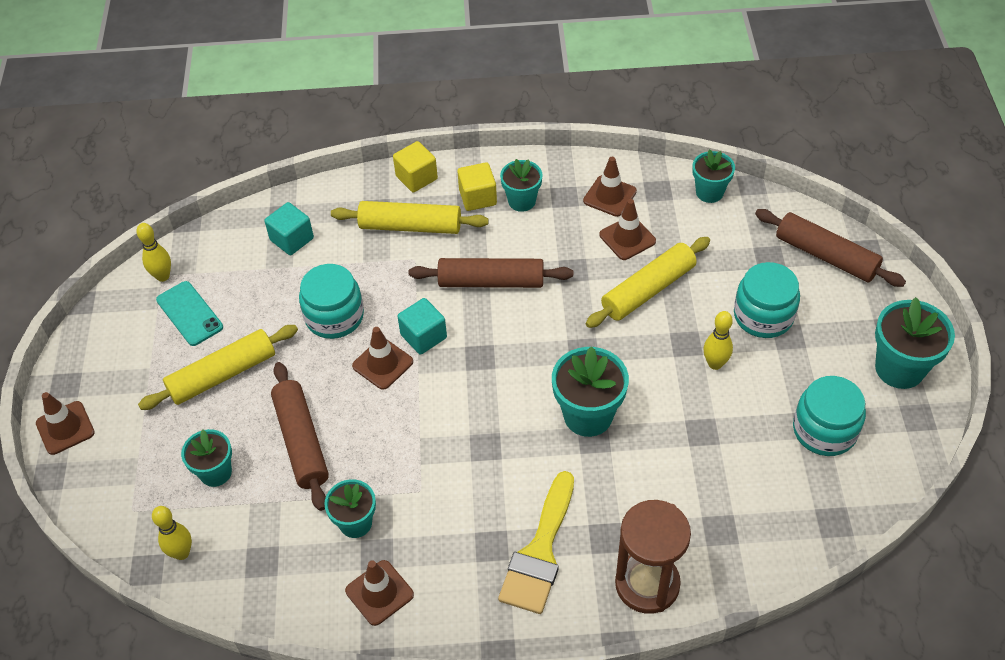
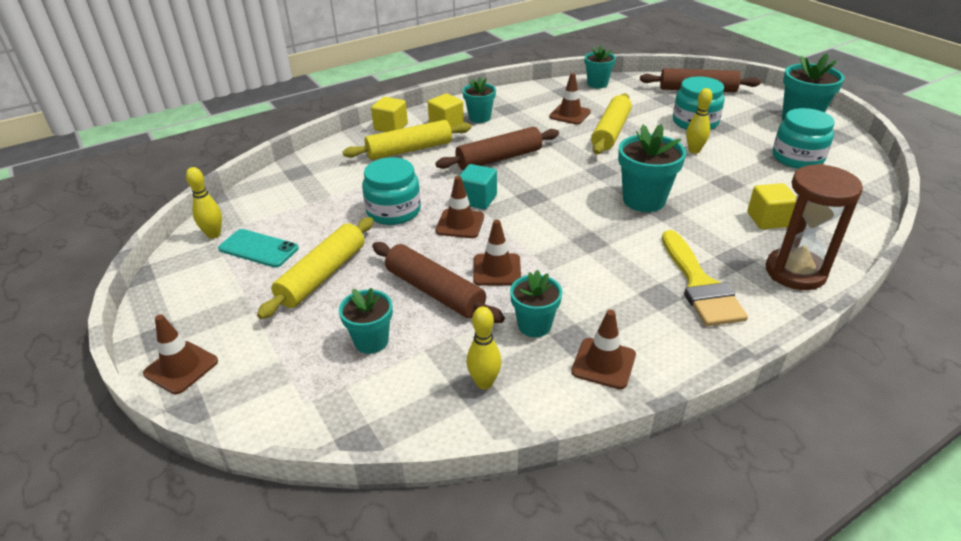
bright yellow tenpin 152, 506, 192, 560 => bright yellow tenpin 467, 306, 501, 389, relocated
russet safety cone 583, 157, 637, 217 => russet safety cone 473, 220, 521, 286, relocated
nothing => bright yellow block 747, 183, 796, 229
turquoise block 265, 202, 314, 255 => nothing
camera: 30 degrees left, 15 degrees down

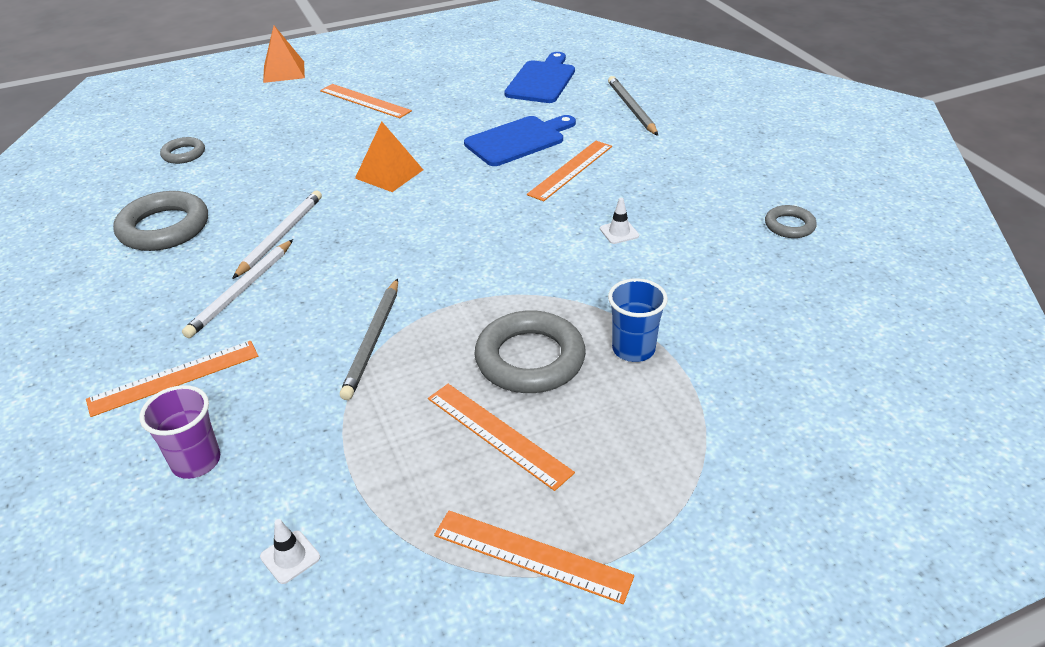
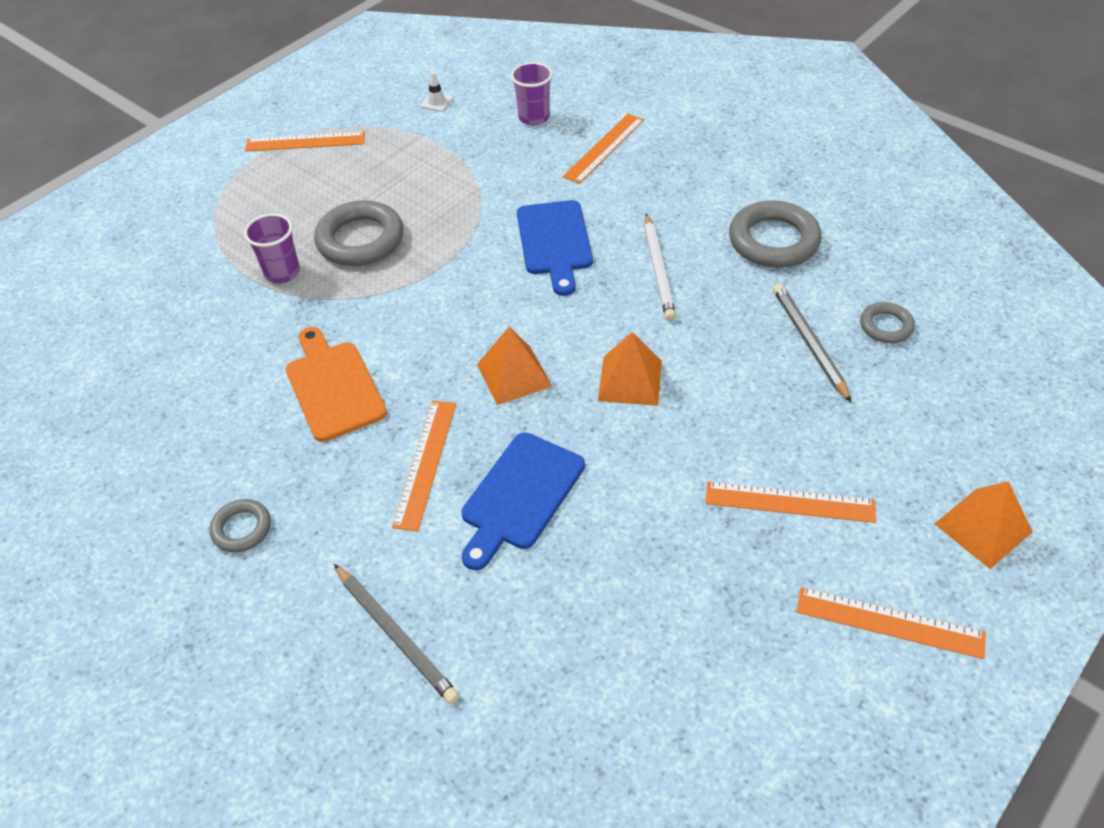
grey torus 765, 205, 817, 238 => grey torus 210, 499, 271, 552, relocated
cobalt tumbler 608, 278, 668, 362 => royal purple tumbler 244, 213, 300, 283
white safety cone 600, 198, 639, 244 => orange-coloured chopping board 286, 327, 387, 442
nothing => orange-coloured solid pyramid 477, 327, 552, 405
cobalt chopping board 504, 52, 575, 103 => cobalt chopping board 517, 200, 593, 296, relocated
grey wooden pencil 340, 278, 398, 400 => grey wooden pencil 773, 284, 852, 403, relocated
orange-coloured straightedge 428, 384, 575, 491 => orange-coloured straightedge 796, 587, 986, 659, relocated
white wooden pencil 182, 239, 293, 338 => nothing
camera: 155 degrees right, 10 degrees up

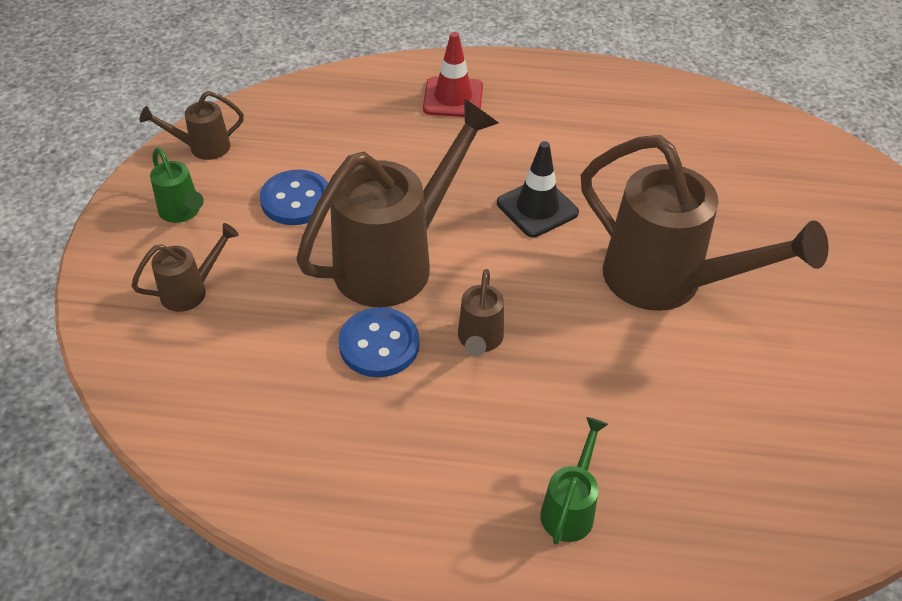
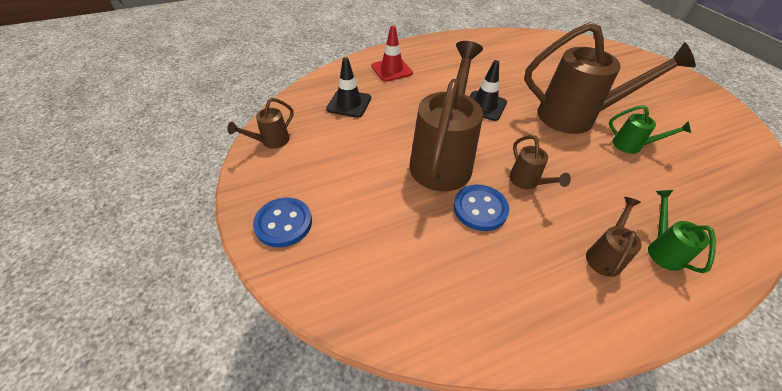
cobalt shirt button 260, 169, 328, 225 => cobalt shirt button 253, 198, 312, 247, relocated
nothing => ebony safety cone 326, 57, 371, 118
russet watering can 132, 223, 239, 312 => russet watering can 586, 197, 642, 277, relocated
leaf-green watering can 150, 147, 204, 223 => leaf-green watering can 609, 105, 691, 154, relocated
camera: 30 degrees left, 0 degrees up

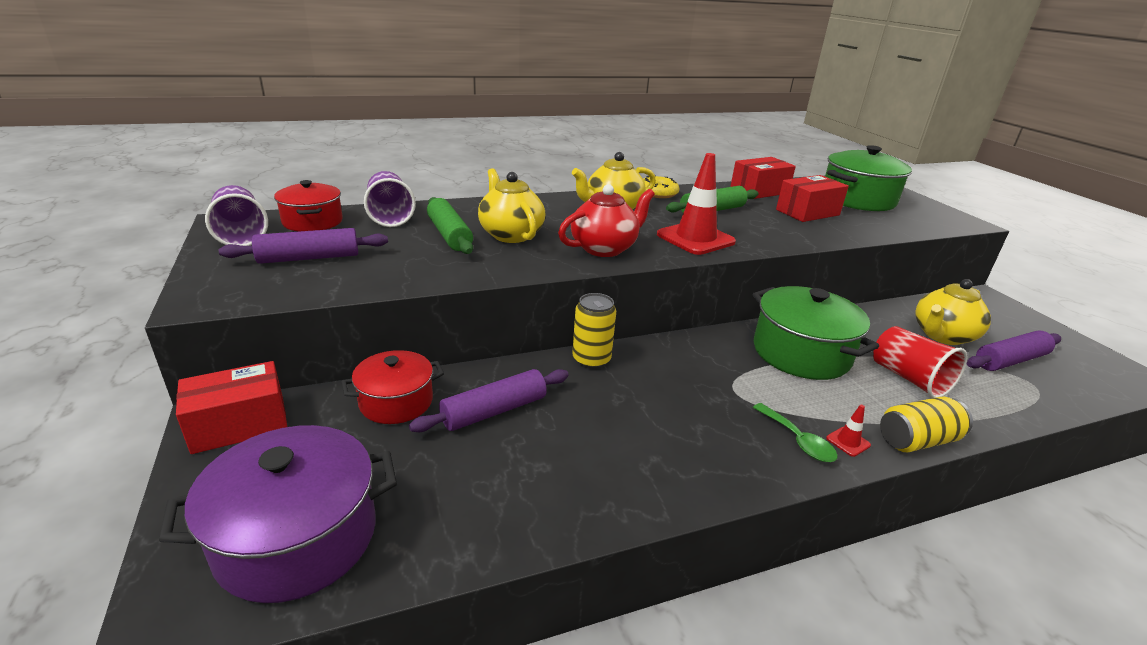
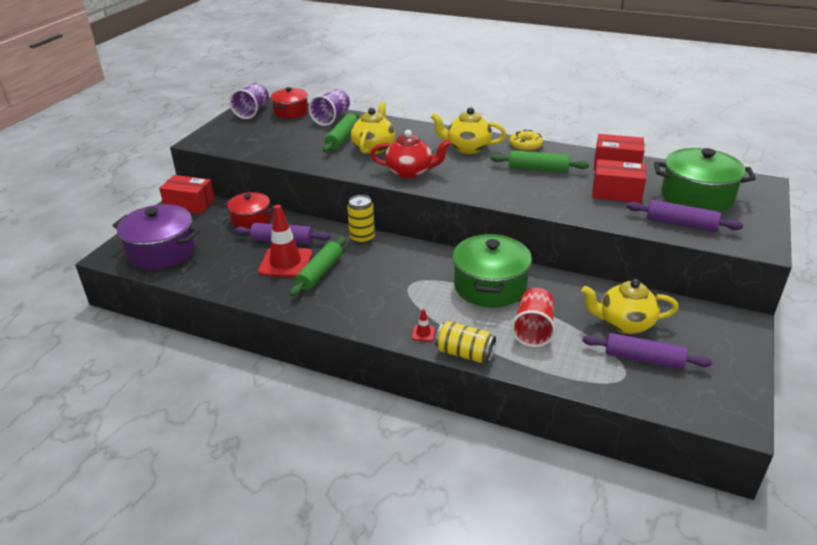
scarlet safety cone 657, 153, 736, 255 => scarlet safety cone 258, 205, 312, 277, relocated
nothing => leaf-green pastry roller 290, 237, 346, 297
royal purple pastry roller 219, 228, 388, 264 => royal purple pastry roller 626, 200, 743, 232, relocated
leaf-green tablespoon 753, 403, 838, 462 => nothing
camera: 45 degrees right, 5 degrees up

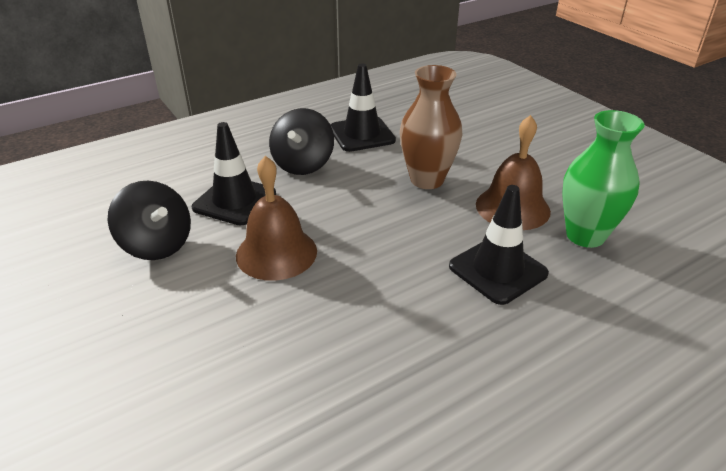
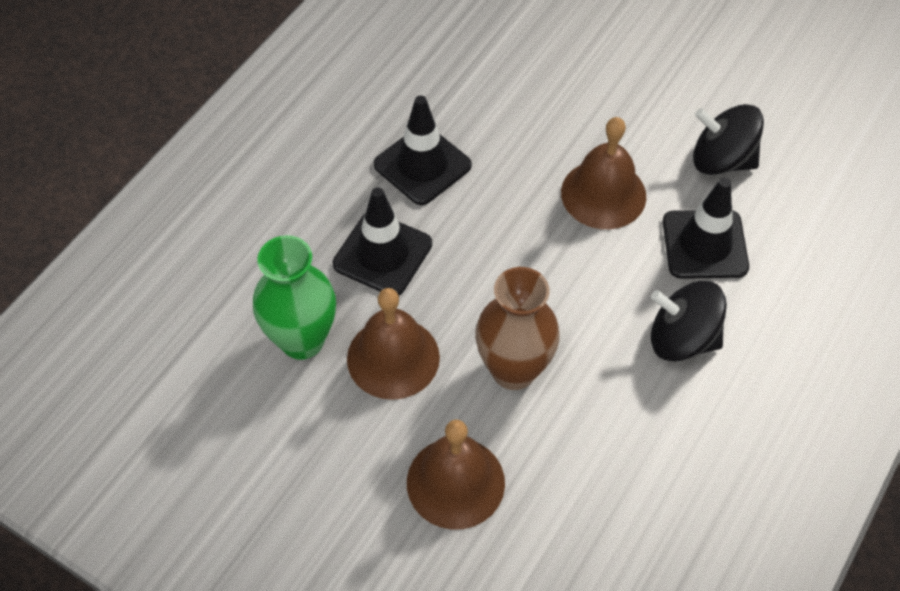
ebony safety cone 330, 63, 396, 152 => ebony safety cone 374, 96, 472, 205, relocated
nothing => russet hand bell 407, 420, 505, 530
ebony toy top 269, 108, 334, 175 => ebony toy top 651, 281, 727, 362, 60 degrees counterclockwise
camera: 155 degrees right, 20 degrees up

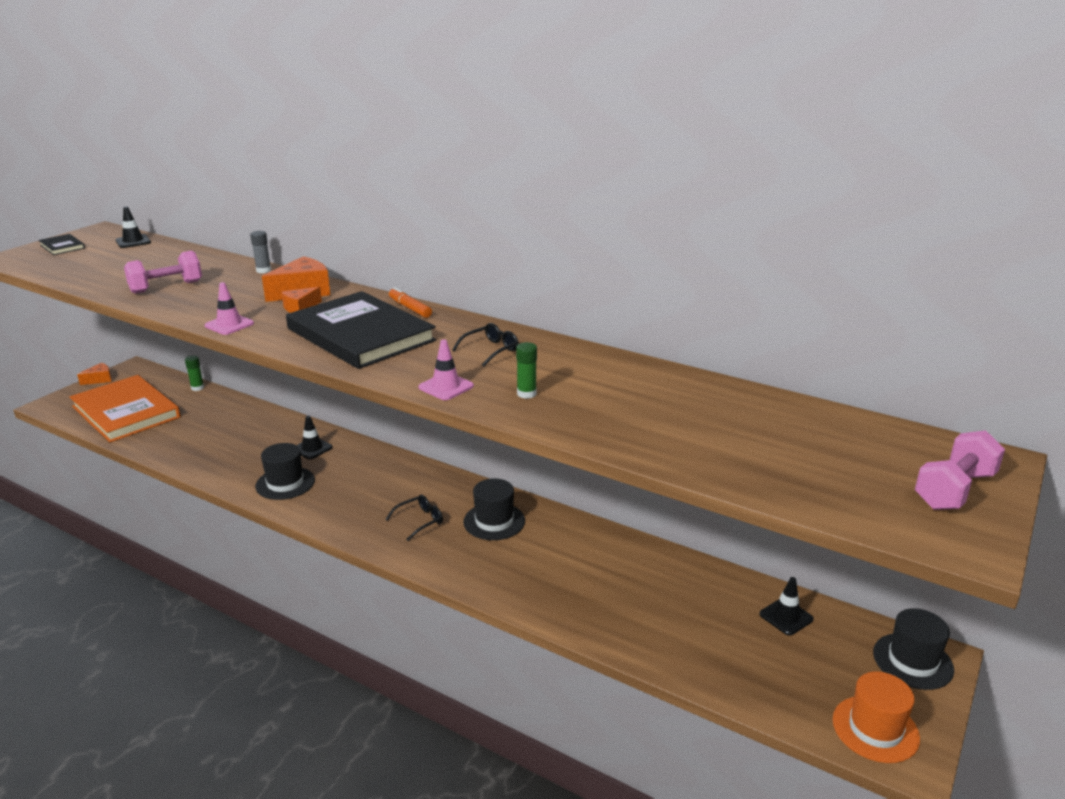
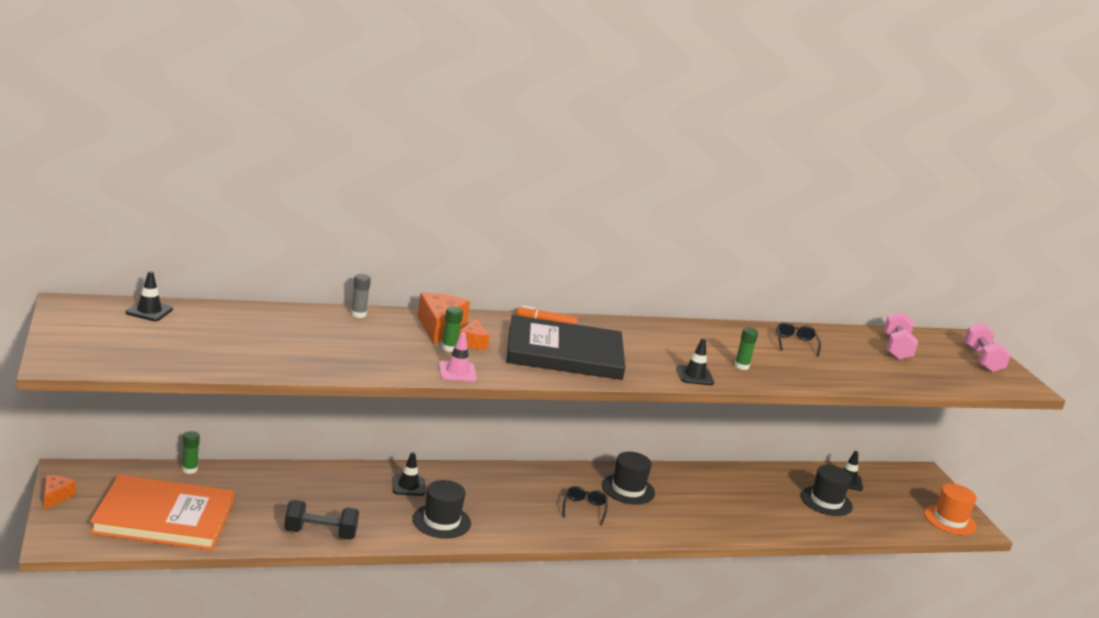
nothing => ebony dumbbell 284, 500, 359, 540
nothing => leaf-green glue 441, 306, 463, 352
rosy safety cone 418, 339, 474, 400 => ebony safety cone 676, 338, 714, 385
ebony spectacles 452, 323, 519, 367 => ebony spectacles 776, 322, 821, 356, relocated
ebony top hat 873, 608, 954, 690 => ebony top hat 801, 465, 853, 516, relocated
rosy dumbbell 124, 251, 202, 294 => rosy dumbbell 884, 312, 918, 360, relocated
ebony book 38, 234, 85, 255 => nothing
camera: 50 degrees left, 5 degrees down

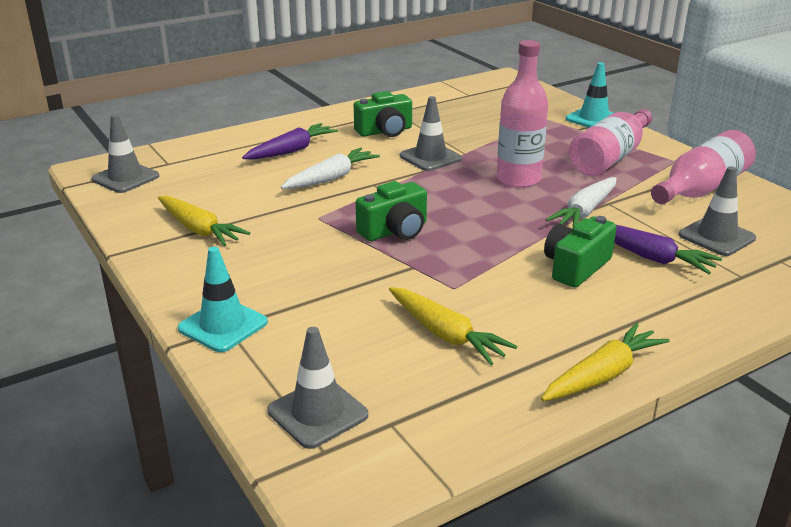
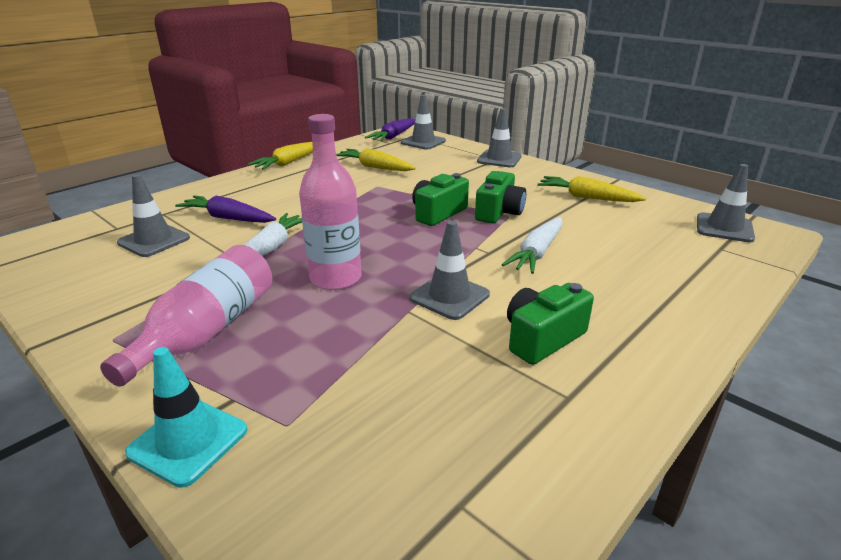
royal purple carrot 242, 123, 338, 160 => royal purple carrot 365, 118, 416, 141, relocated
leaf-green compact camera 544, 216, 617, 288 => leaf-green compact camera 475, 171, 526, 223, relocated
turquoise safety cone 178, 247, 268, 352 => grey safety cone 477, 108, 522, 167
rosy flask 651, 130, 756, 204 => nothing
camera: 165 degrees right, 0 degrees up

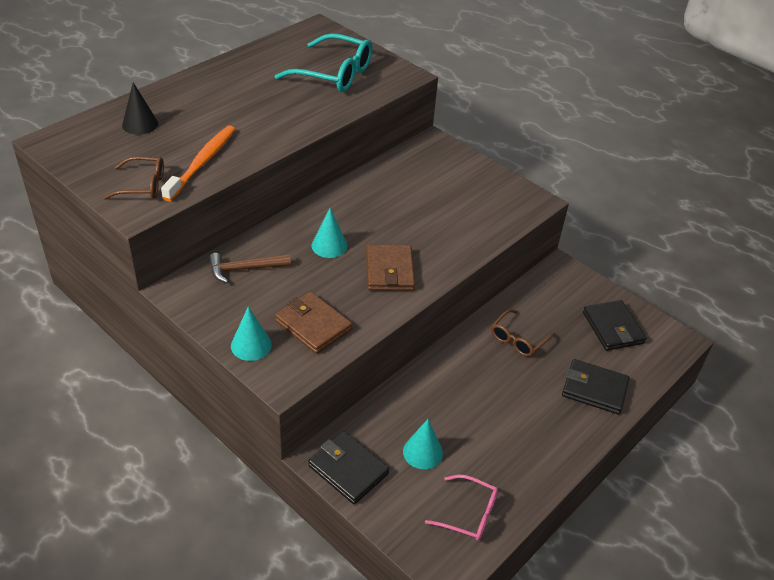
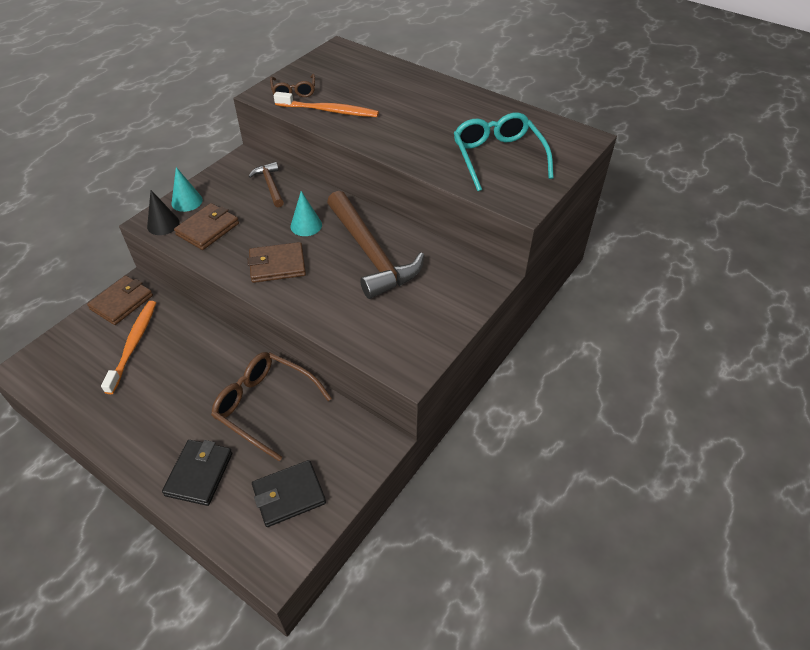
ebony card wallet 308, 431, 389, 504 => russet card wallet 87, 275, 153, 325
turquoise cone shape 403, 419, 443, 469 => orange-coloured tooth brush 101, 301, 156, 394
ebony cone shape 122, 82, 158, 135 => ebony cone shape 147, 190, 180, 235, relocated
russet spectacles 491, 309, 555, 357 => russet spectacles 211, 352, 332, 461, x1.72
nothing => russet hammer 327, 191, 425, 299
turquoise spectacles 275, 33, 373, 92 => turquoise spectacles 454, 113, 554, 192, 150 degrees clockwise
rosy spectacles 425, 474, 498, 541 => nothing
camera: 85 degrees right, 5 degrees up

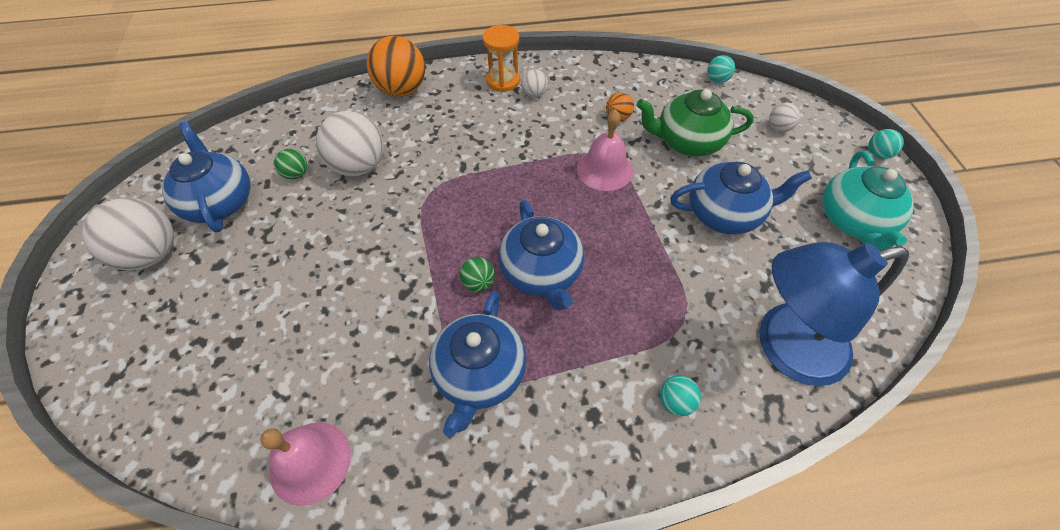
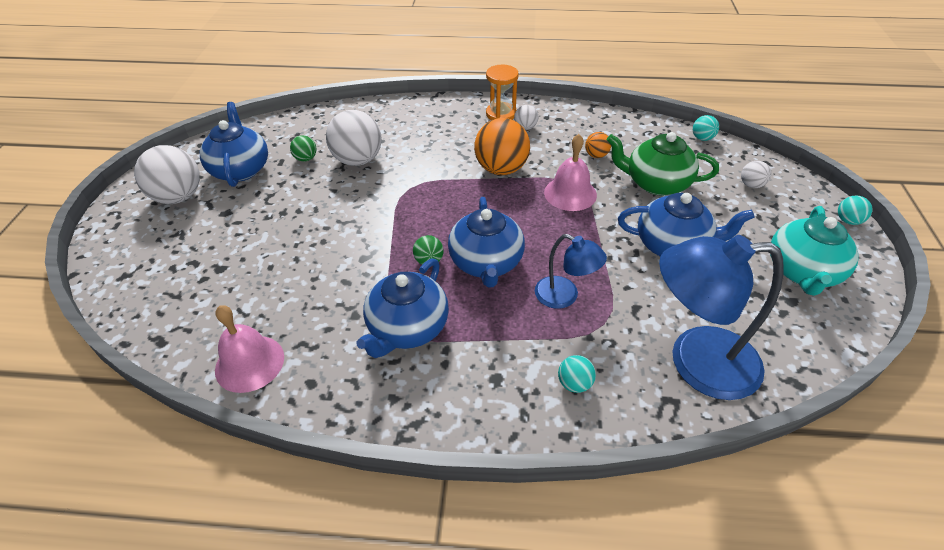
orange-coloured sphere 367, 36, 425, 97 => orange-coloured sphere 474, 118, 530, 175, relocated
nothing => cobalt desk lamp 535, 234, 607, 309
camera: 15 degrees right, 10 degrees down

